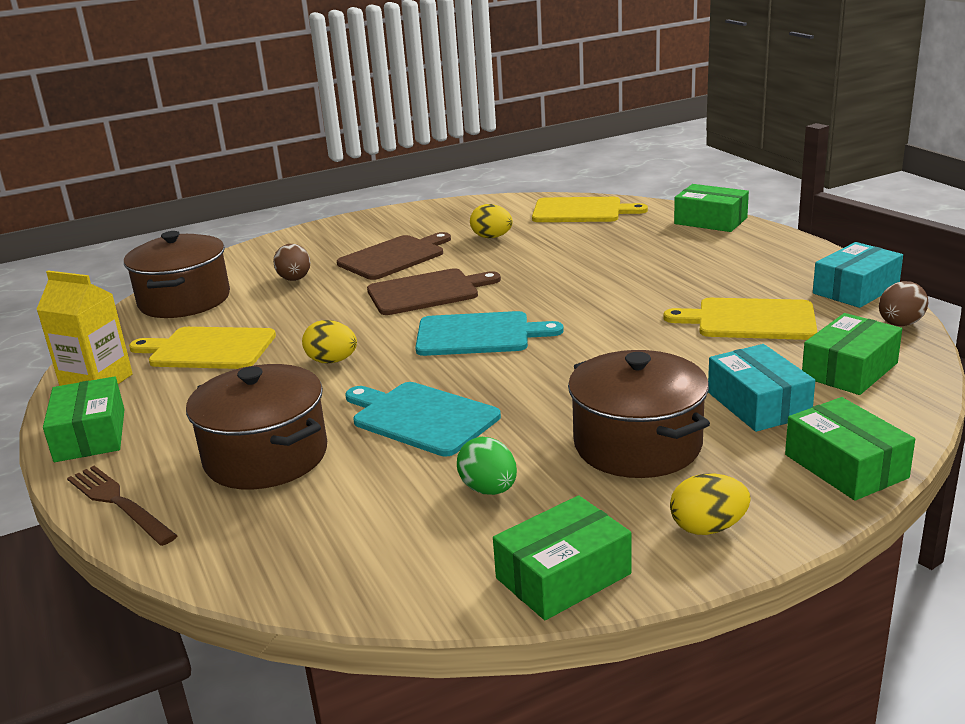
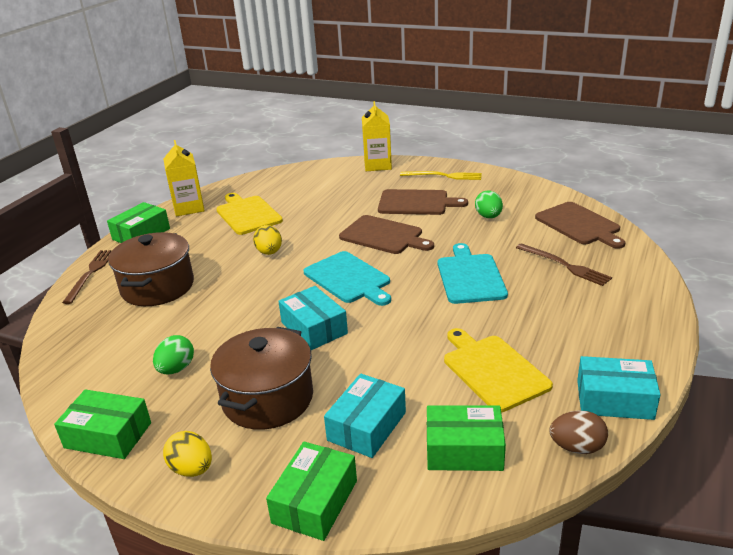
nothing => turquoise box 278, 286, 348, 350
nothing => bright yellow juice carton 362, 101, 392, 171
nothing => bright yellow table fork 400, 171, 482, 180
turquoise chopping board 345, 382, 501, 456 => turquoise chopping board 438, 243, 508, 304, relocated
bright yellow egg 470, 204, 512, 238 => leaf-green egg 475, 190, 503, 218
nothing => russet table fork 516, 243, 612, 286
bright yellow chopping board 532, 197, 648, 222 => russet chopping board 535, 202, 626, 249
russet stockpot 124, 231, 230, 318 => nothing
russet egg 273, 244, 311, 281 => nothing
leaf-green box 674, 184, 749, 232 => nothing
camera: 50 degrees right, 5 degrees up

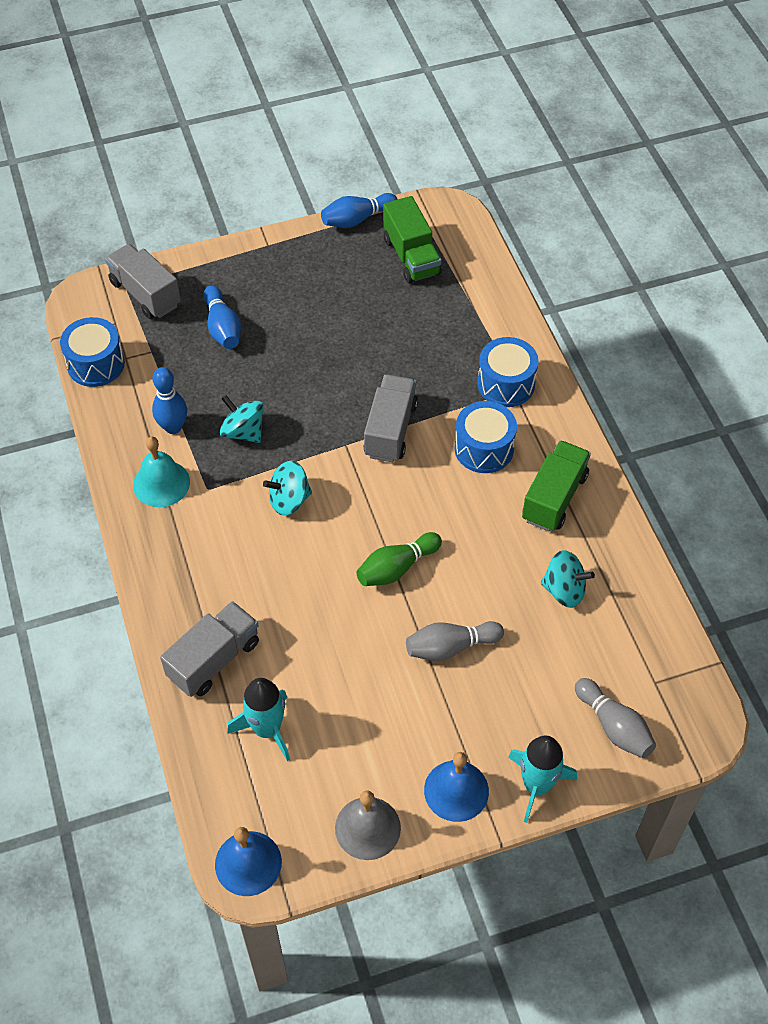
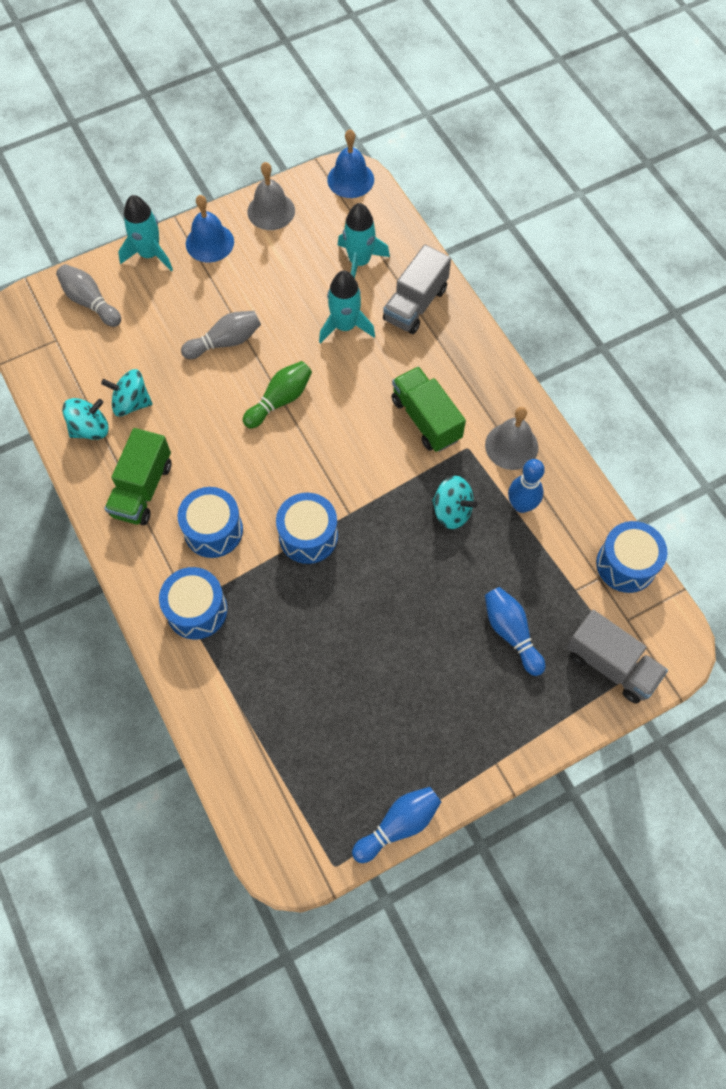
turquoise toy top 263, 461, 312, 516 => turquoise toy top 62, 398, 109, 440, relocated
grey truck 364, 375, 418, 462 => cobalt toy drum 276, 493, 338, 564
nothing => turquoise spaceship 319, 270, 375, 344
leaf-green truck 383, 196, 442, 284 => leaf-green truck 392, 366, 466, 452, relocated
turquoise hand bell 133, 437, 190, 507 => grey hand bell 485, 407, 538, 470
camera: 170 degrees right, 10 degrees up

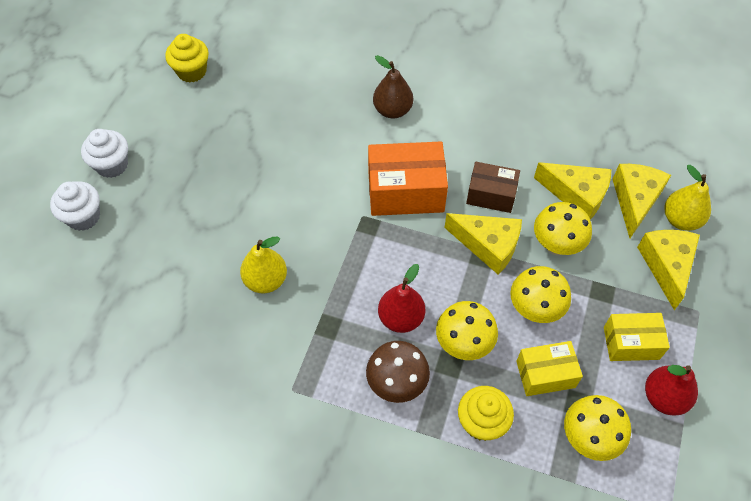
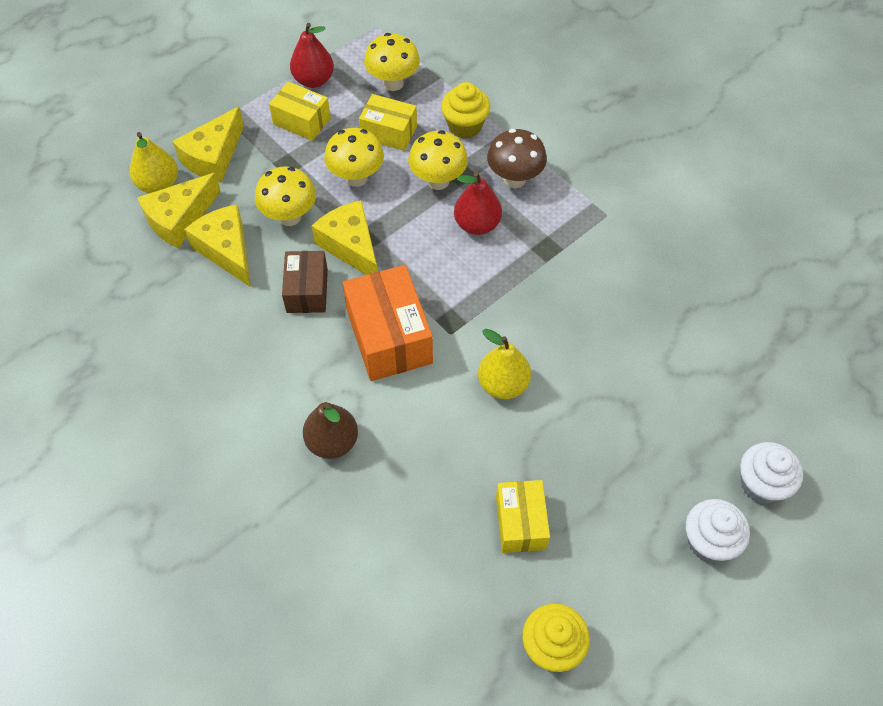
russet box 466, 162, 520, 213 => russet box 282, 251, 328, 313, 45 degrees clockwise
orange-coloured box 368, 142, 448, 216 => orange-coloured box 343, 265, 433, 381, 45 degrees clockwise
bright yellow pear fruit 240, 237, 287, 294 => bright yellow pear fruit 478, 329, 531, 399, relocated
nothing => bright yellow box 496, 480, 550, 553
camera: 150 degrees left, 0 degrees up

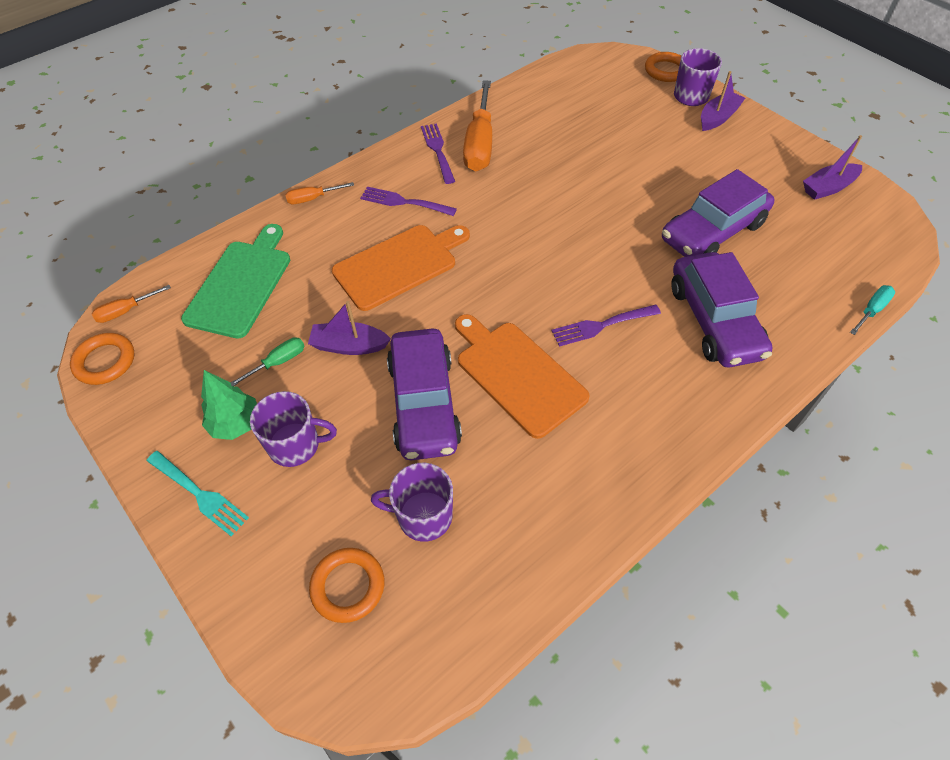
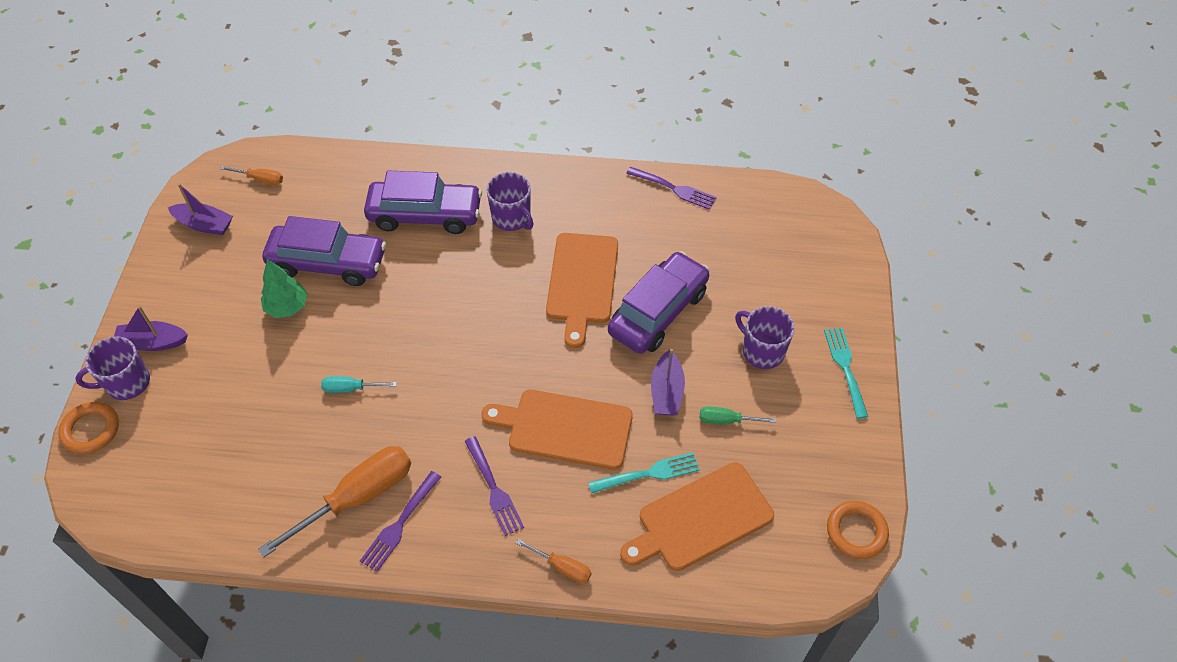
orange-coloured screwdriver 92, 285, 171, 323 => orange-coloured screwdriver 220, 166, 283, 185, relocated
leaf-green tree 201, 370, 257, 440 => leaf-green tree 261, 259, 307, 318, relocated
turquoise screwdriver 850, 285, 895, 335 => turquoise screwdriver 321, 376, 397, 393, relocated
royal purple automobile 671, 252, 773, 367 => royal purple automobile 364, 171, 482, 234, 60 degrees clockwise
royal purple mug 371, 463, 453, 542 => royal purple mug 487, 172, 534, 231, relocated
nothing => turquoise table fork 588, 452, 700, 494
leaf-green chopping board 181, 224, 290, 339 => orange-coloured chopping board 620, 462, 774, 571
royal purple table fork 552, 305, 661, 346 => royal purple table fork 626, 167, 717, 210, relocated
royal purple sailboat 308, 301, 391, 355 => royal purple sailboat 651, 349, 685, 416, 45 degrees clockwise
orange-coloured torus 309, 548, 384, 623 => nothing
camera: 135 degrees left, 0 degrees up

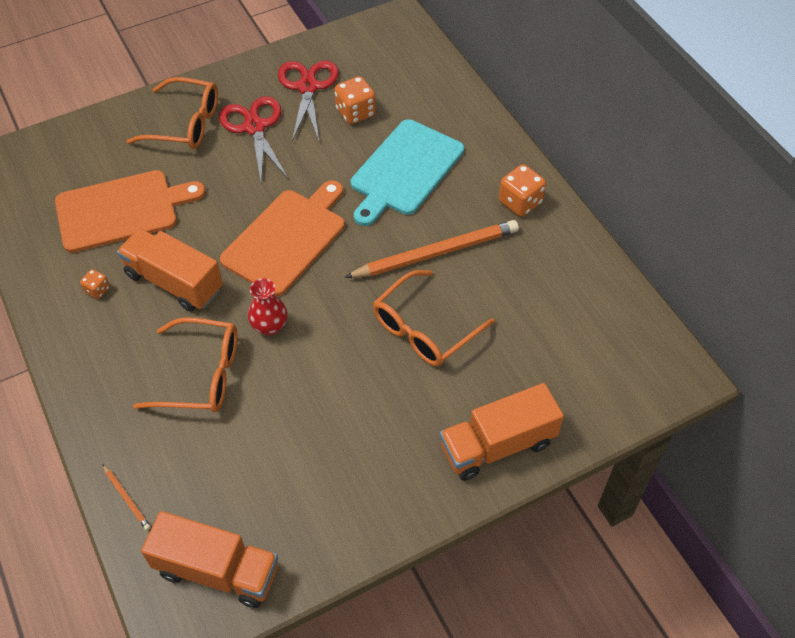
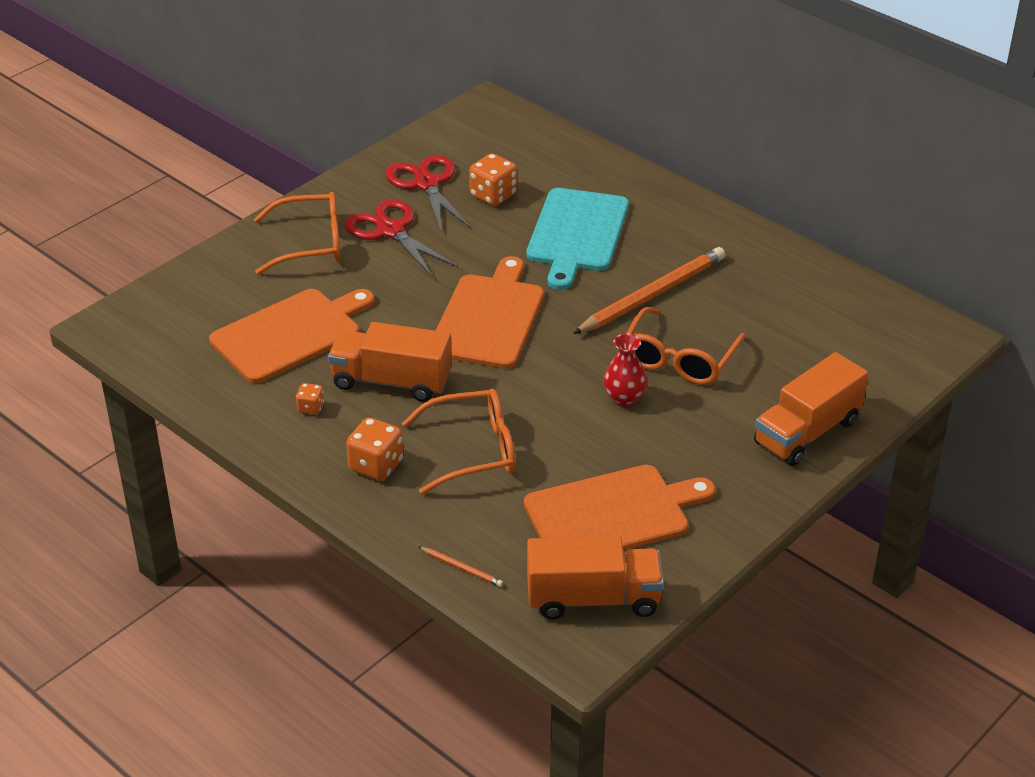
orange-coloured game die 499, 164, 546, 217 => orange-coloured game die 346, 417, 403, 481, relocated
nothing => orange-coloured chopping board 524, 465, 716, 550
scarlet flower vase 248, 278, 288, 336 => scarlet flower vase 603, 333, 647, 406, relocated
camera: 20 degrees left, 15 degrees down

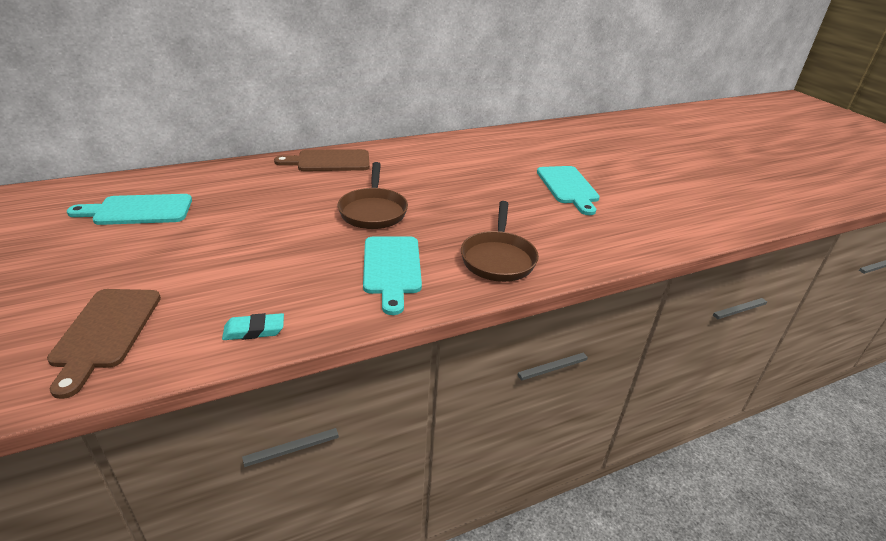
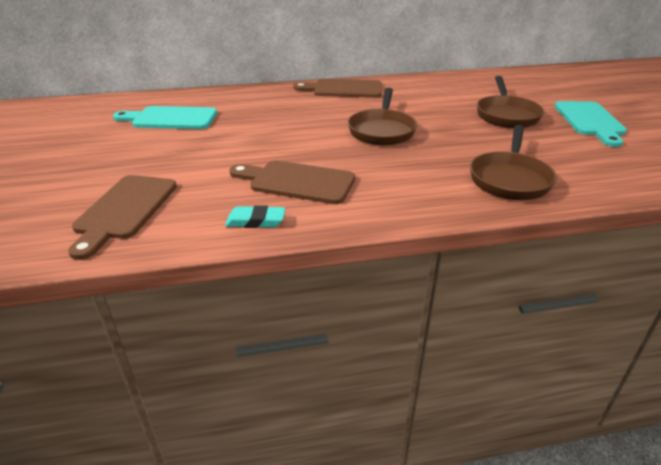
nothing => russet chopping board 230, 160, 355, 204
nothing => russet frying pan 477, 76, 544, 128
turquoise chopping board 363, 236, 422, 315 => nothing
camera: 15 degrees right, 0 degrees up

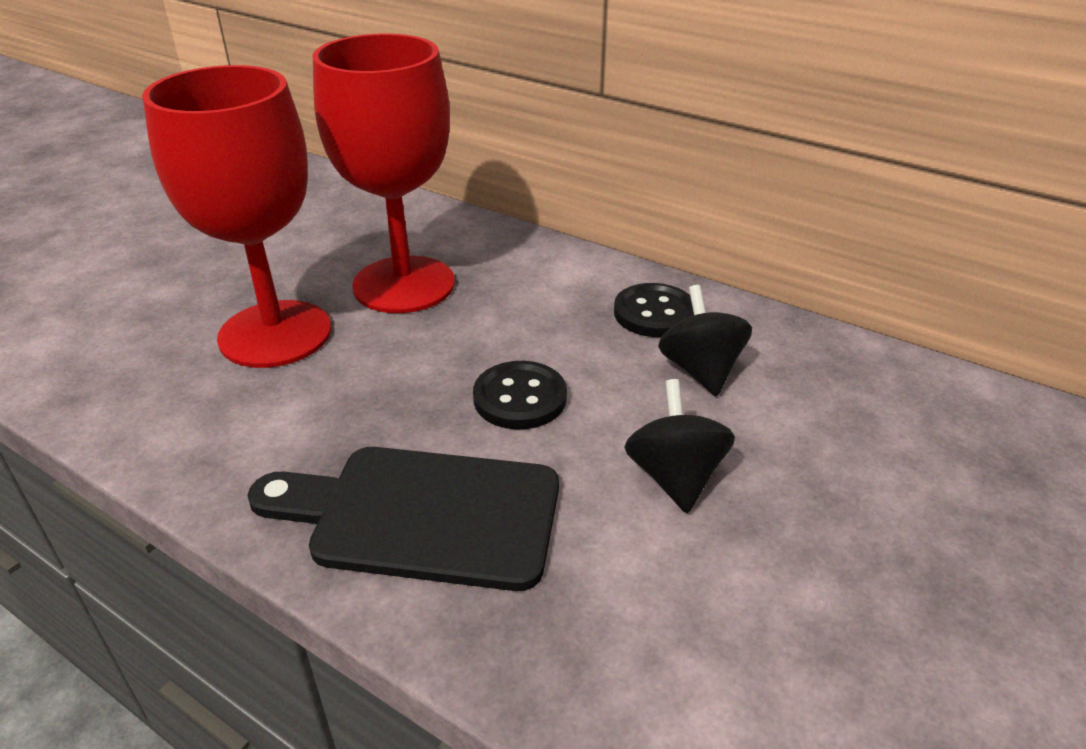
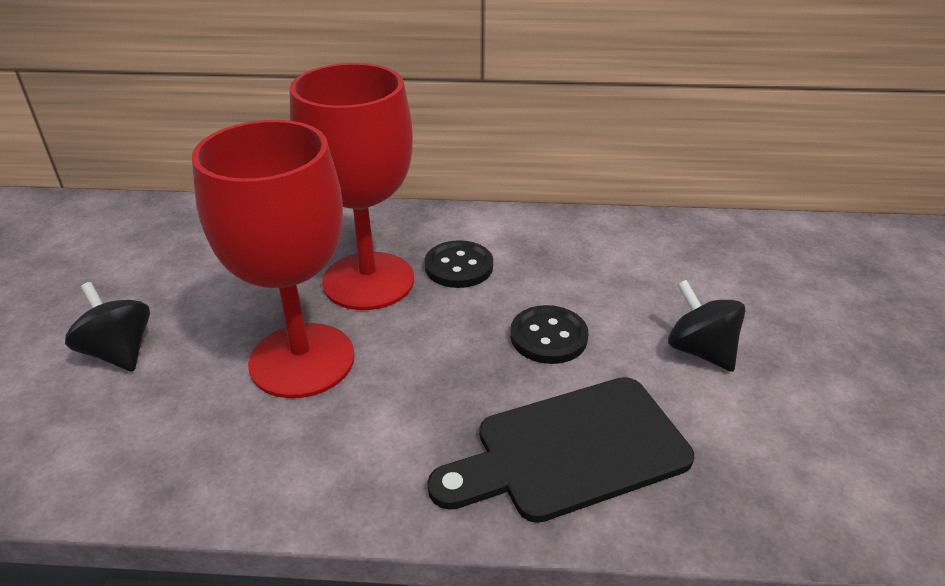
ebony toy top 658, 285, 752, 396 => ebony toy top 65, 282, 150, 371, relocated
ebony shirt button 614, 283, 694, 337 => ebony shirt button 424, 240, 493, 288, relocated
camera: 30 degrees left, 0 degrees up

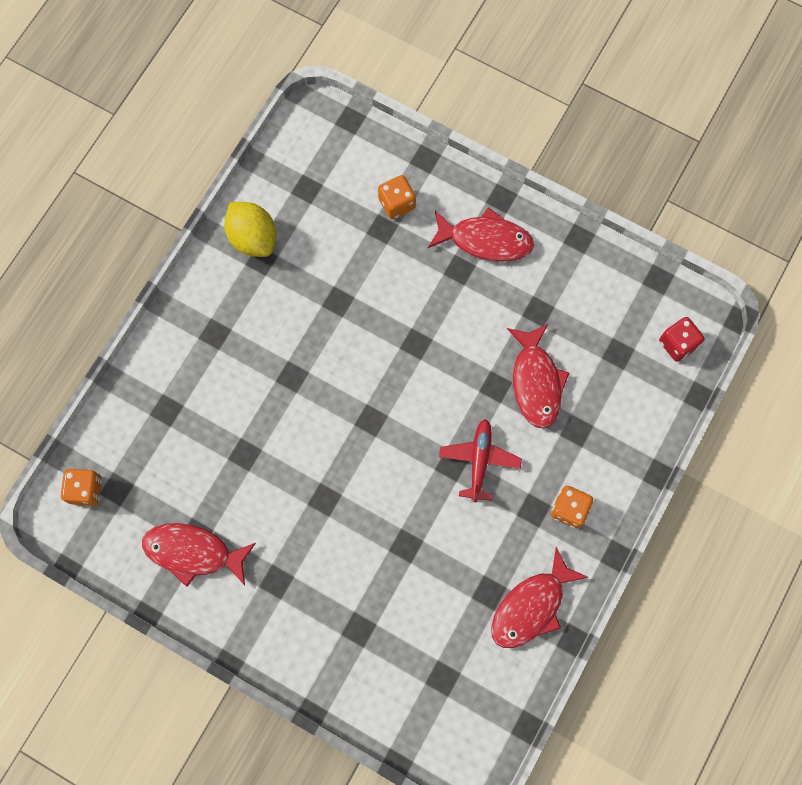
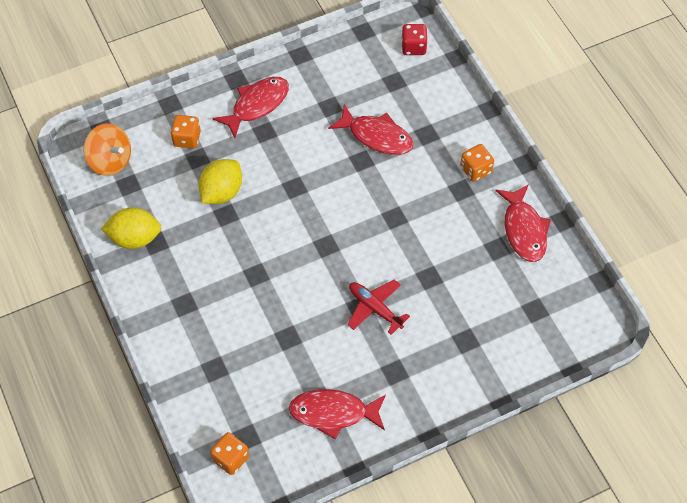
nothing => orange-coloured toy top 84, 123, 131, 176
nothing => bright yellow citrus fruit 198, 159, 242, 204
scarlet fish 142, 523, 256, 587 => scarlet fish 289, 389, 386, 439, 45 degrees clockwise
scarlet toy plane 439, 419, 522, 502 => scarlet toy plane 347, 279, 410, 335, relocated
camera: 55 degrees left, 15 degrees down

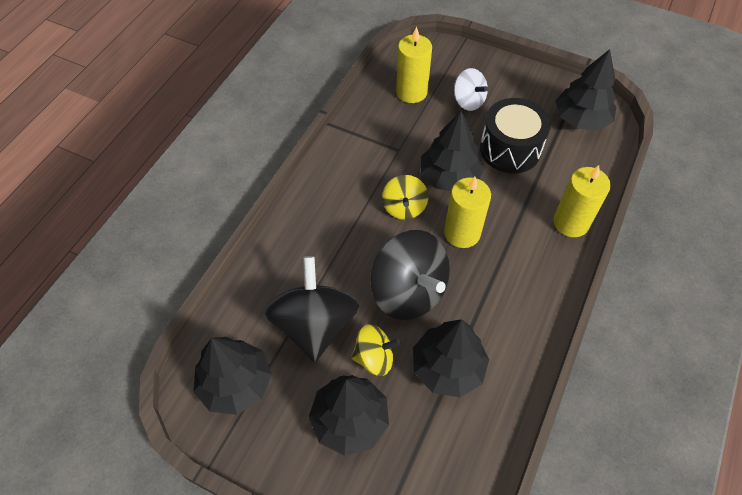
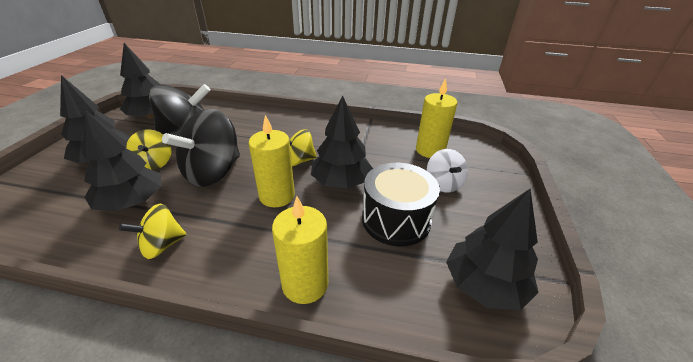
nothing => bright yellow toy top 119, 204, 187, 259
white toy top 454, 68, 488, 111 => white toy top 427, 149, 468, 192, 45 degrees counterclockwise
camera: 75 degrees right, 20 degrees down

